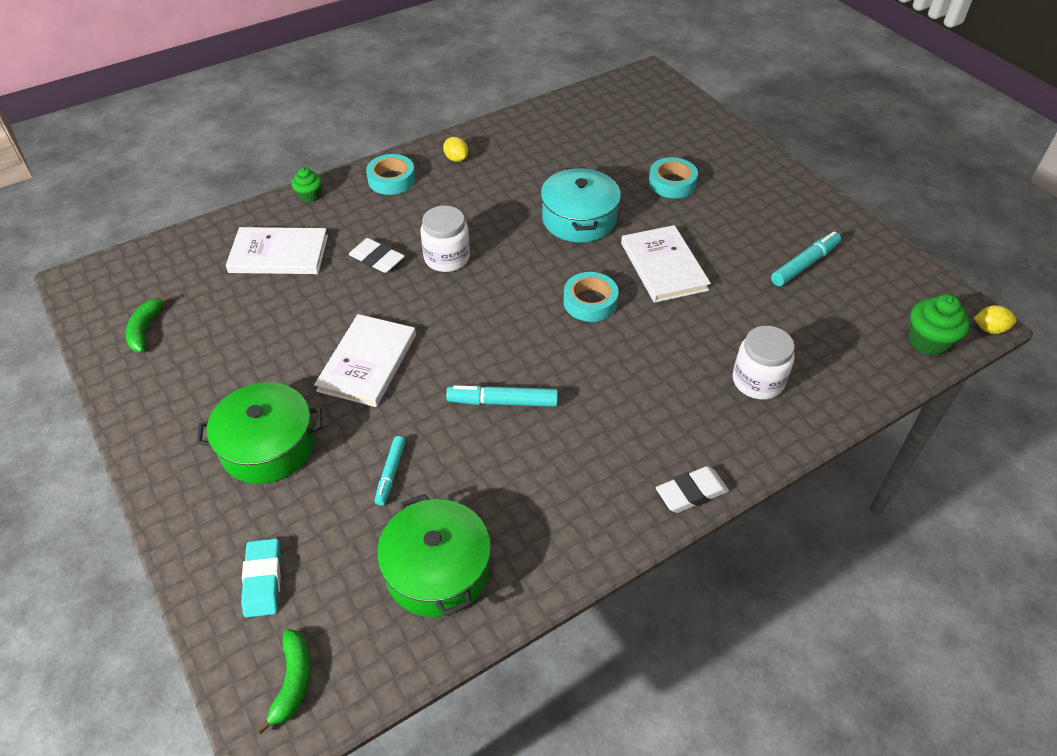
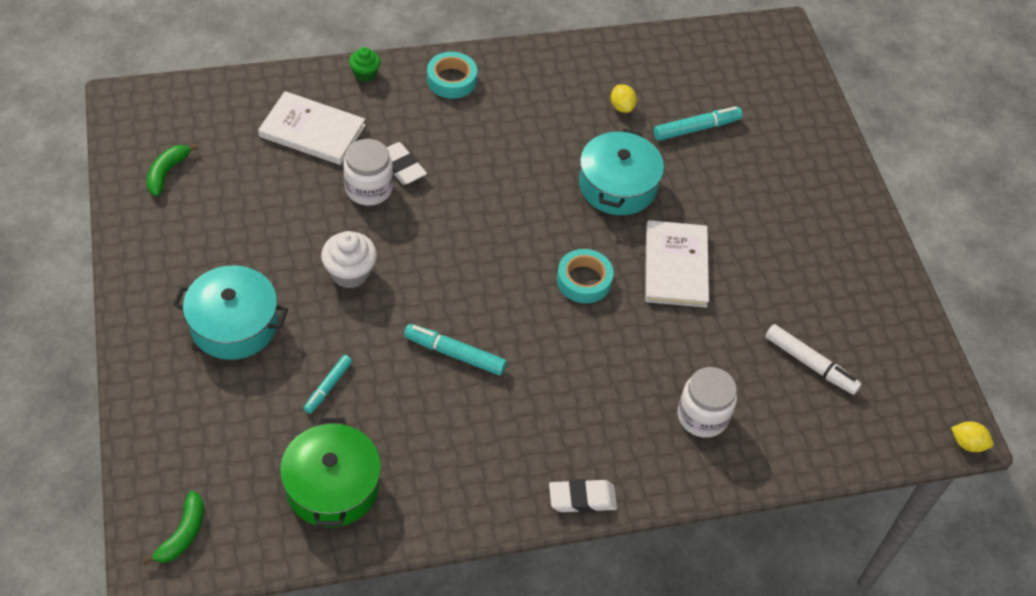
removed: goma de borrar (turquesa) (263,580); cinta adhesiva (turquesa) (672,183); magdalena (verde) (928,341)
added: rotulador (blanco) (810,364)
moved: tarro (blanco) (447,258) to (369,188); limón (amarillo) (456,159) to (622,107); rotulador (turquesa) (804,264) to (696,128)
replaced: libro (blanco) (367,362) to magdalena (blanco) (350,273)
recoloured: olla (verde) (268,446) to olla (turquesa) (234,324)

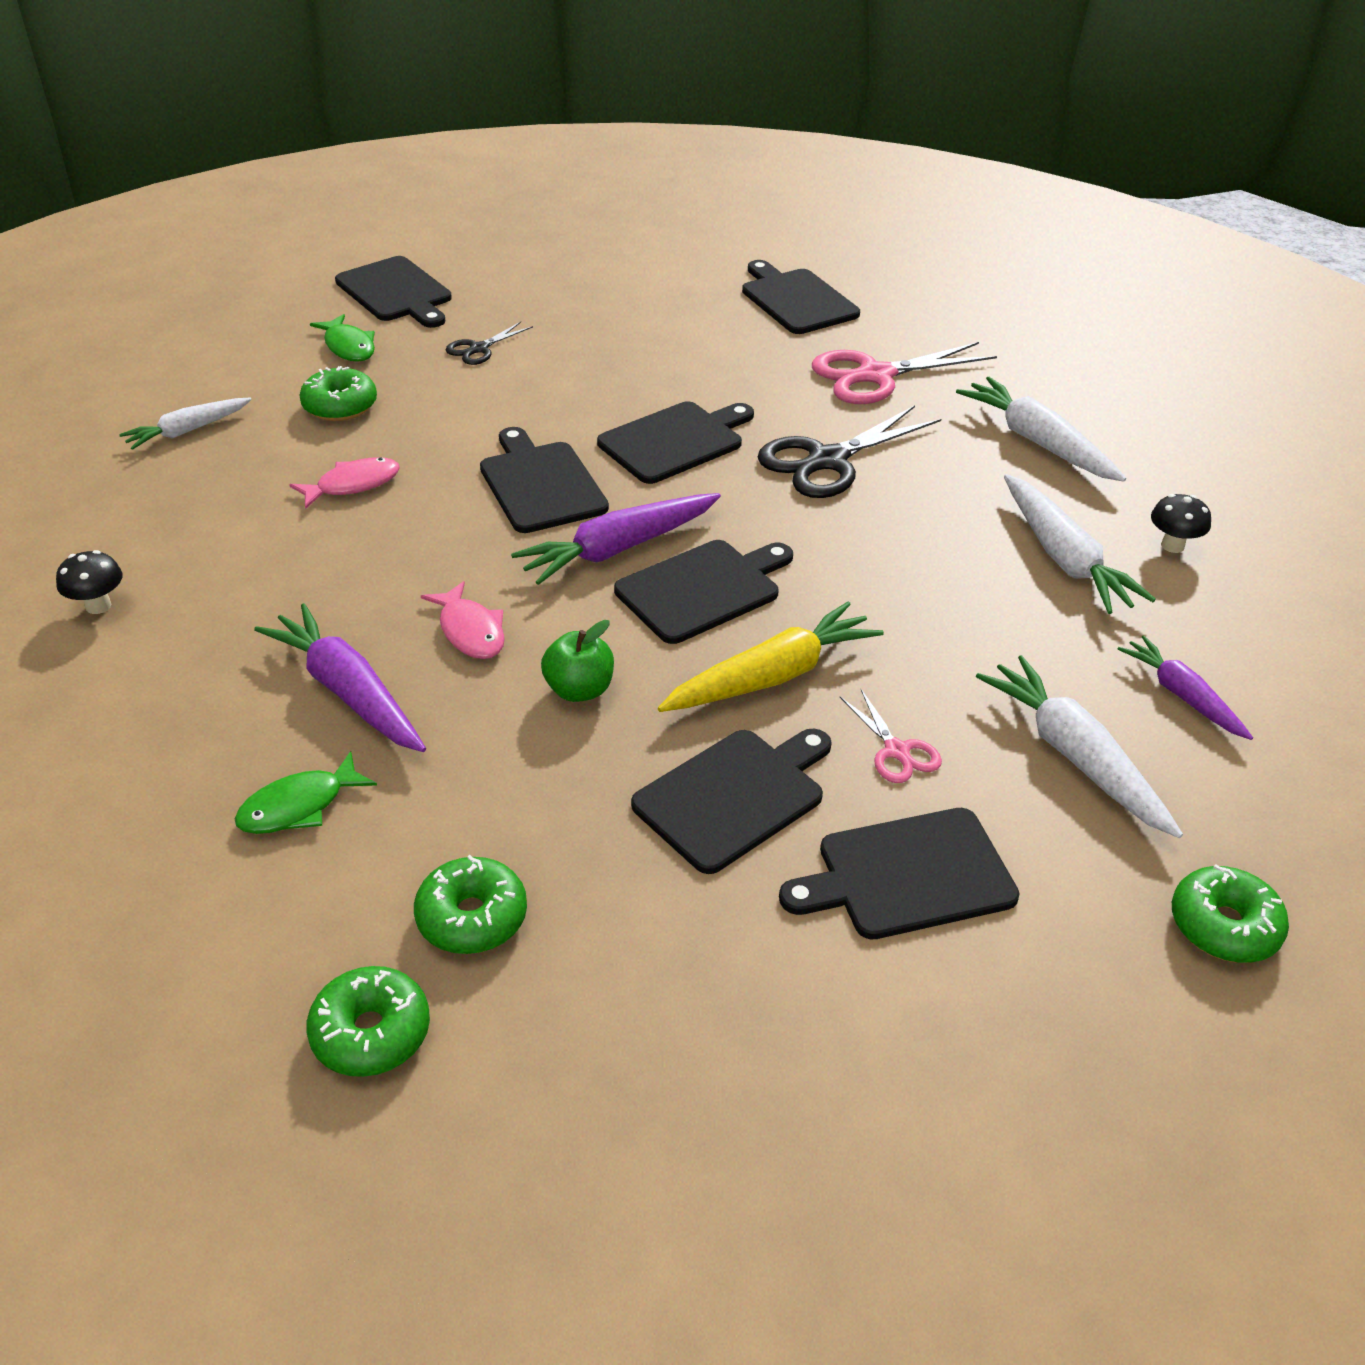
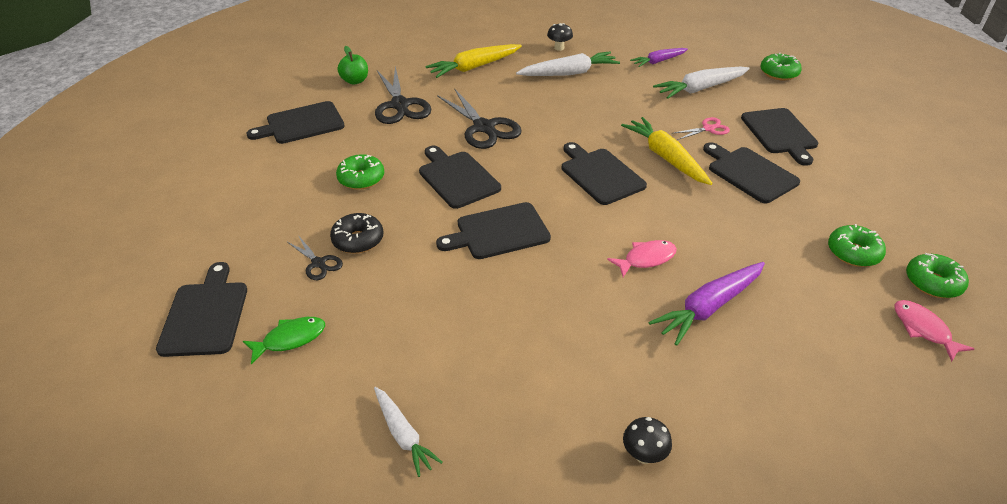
removed: pez (verde) (299,806); zanahoria (morado) (618,549)
added: rosquilla (negro) (358,240)
moved: rosquilla (verde) (340,406) to (361,178); manzana (verde) (579,690) to (355,81); pez (rosa) (353,485) to (923,329)
recoloured: tijeras (rosa) (876,376) to tijeras (negro) (400,105); zanahoria (blanco) (1037,442) to zanahoria (amarillo) (474,67)
turned: tabla de cortar (negro) (396,292) = (205,315) 60 degrees counterclockwise

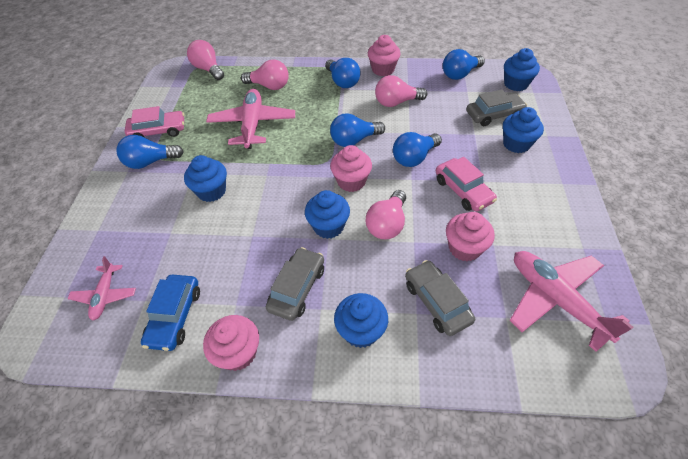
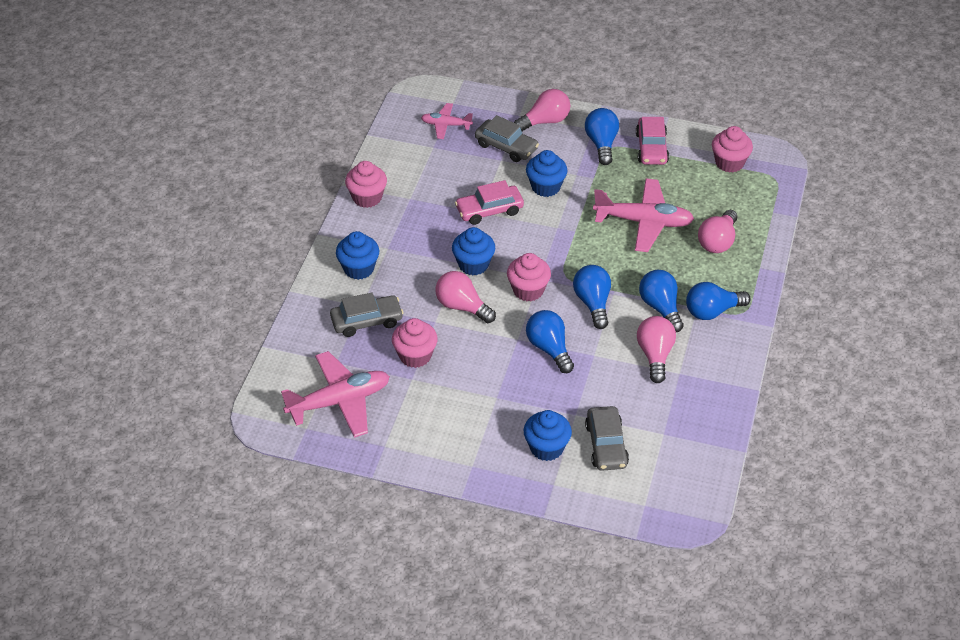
removed: coche (azul) (175,316); magdalena (azul) (515,84)
moved: coche (rosa) (463,191) to (489,210); coche (gris) (297,288) to (506,147); bombilla (rosa) (208,69) to (545,121); bombilla (azul) (460,74) to (660,308); magdalena (rosa) (383,69) to (729,163)

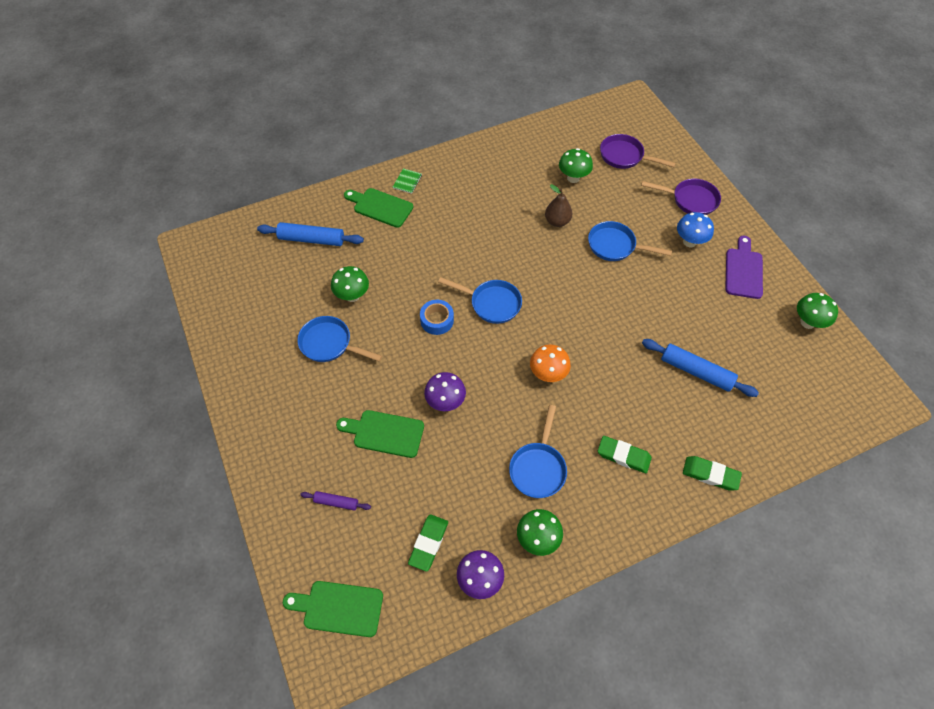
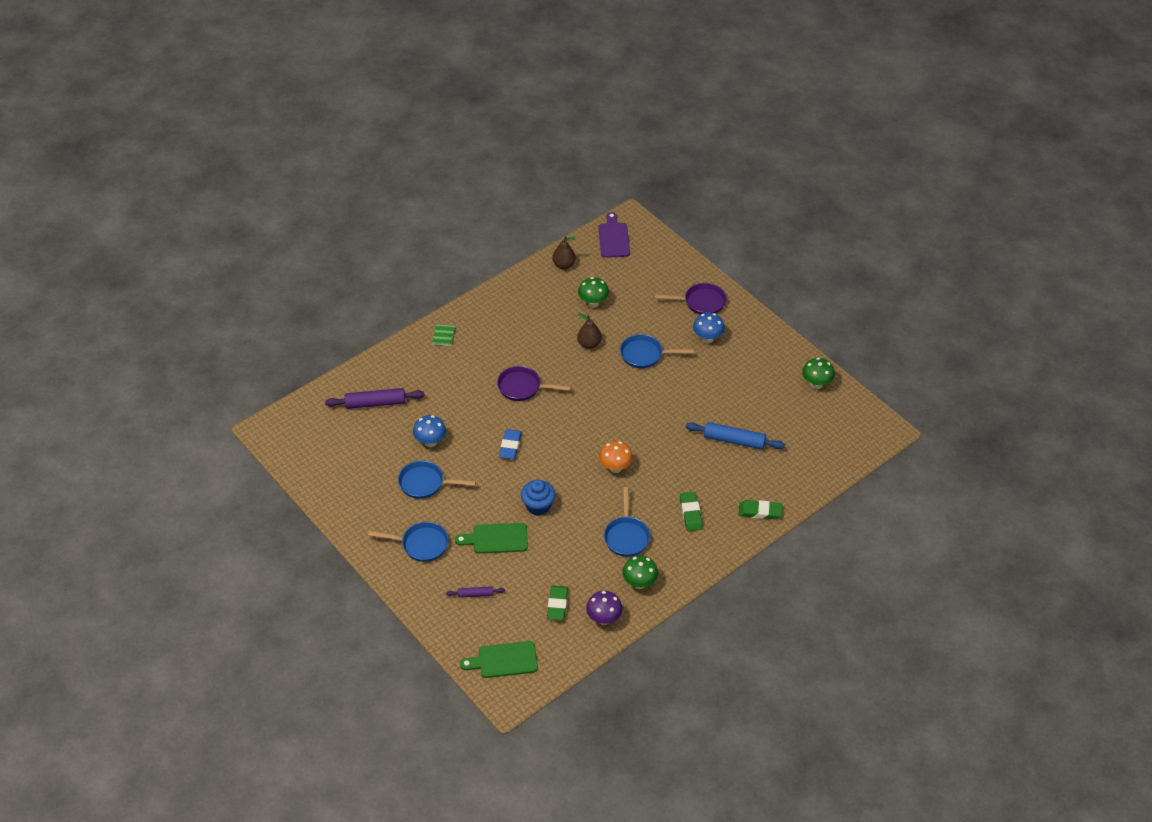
removed: tabla de cortar (verde) (380,207)
added: pera (marrón) (564,265)
moved: sartén (azul) (491,303) to (421,544); sartén (morado) (624,156) to (523,387); tabla de cortar (morado) (743,270) to (613,238)
replaced: cinta adhesiva (azul) (437,320) to goma de borrar (azul) (510,446); seta (morado) (445,402) to magdalena (azul) (538,506)
recoloured: rodillo (azul) (311,239) to rodillo (morado) (375,403); seta (verde) (352,296) to seta (azul) (430,442)
turned: goma de borrar (verde) (623,456) = (690,513) 75 degrees clockwise

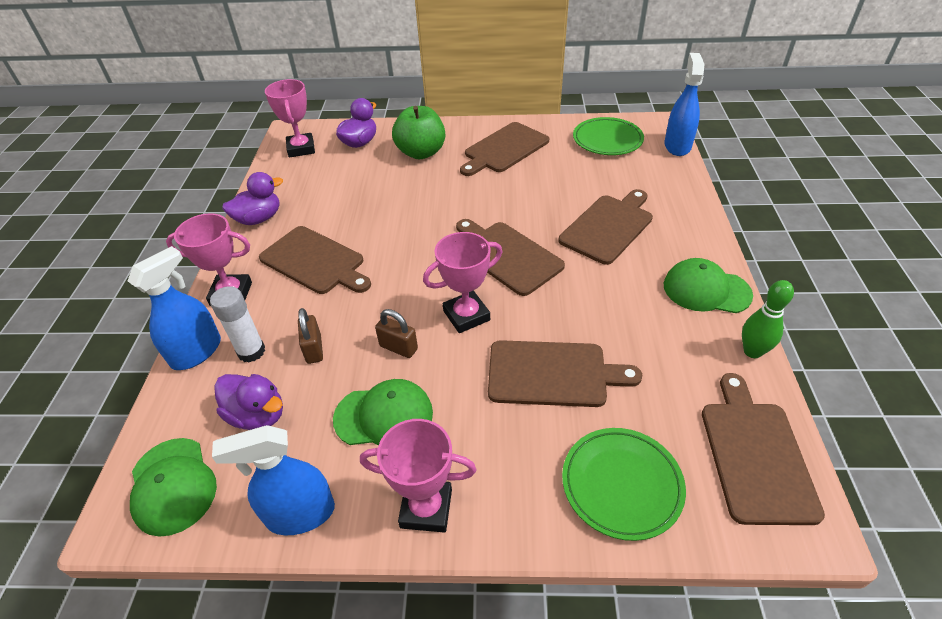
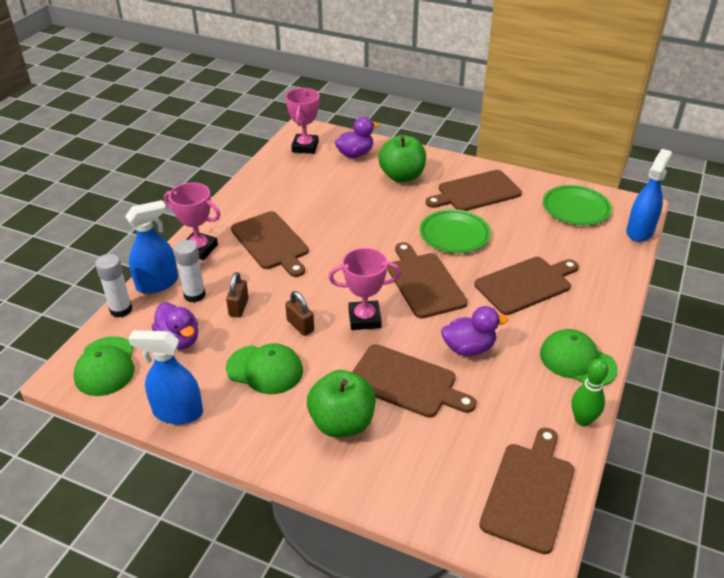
removed: trofeo (rosa) (426,508)
added: barra de pegamento (blanco) (121,310); manzana (verde) (342,423)
moved: plato (verde) (621,484) to (454,234); pato (morado) (259,219) to (468,348)

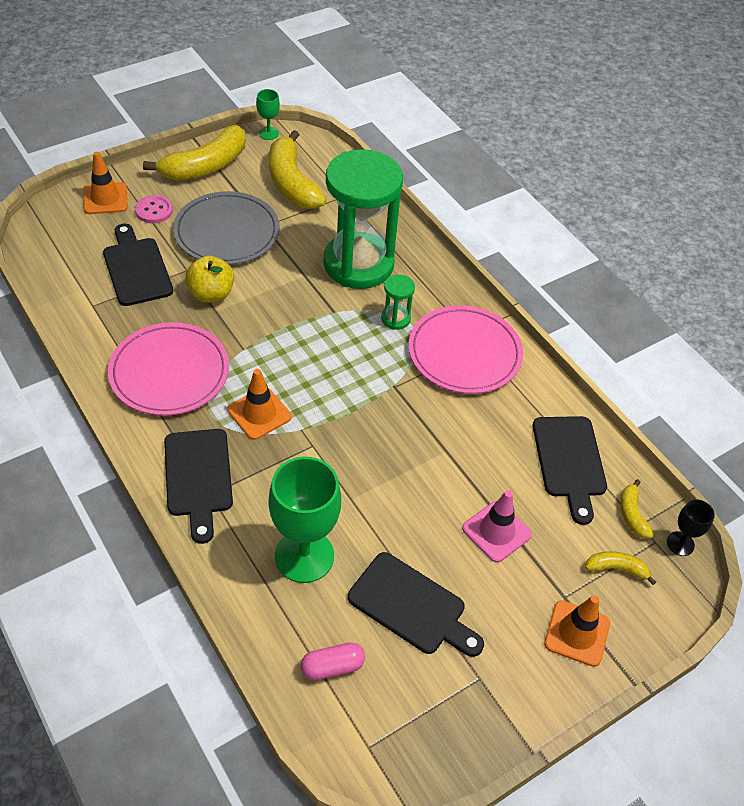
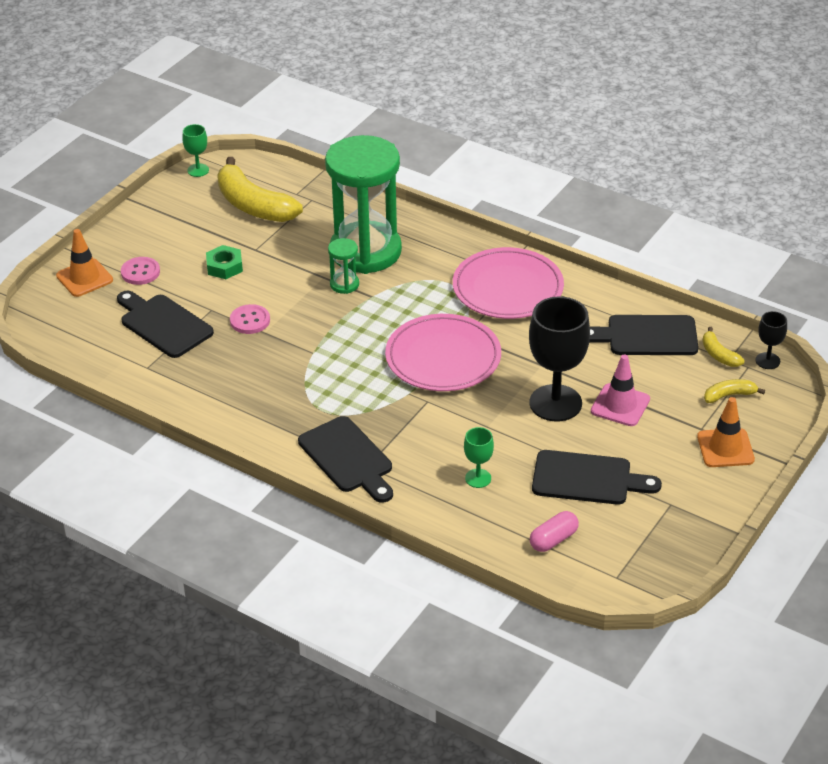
removed: plátano (amarillo) (206,166); cono de tráfico (naranja) (259,413)
added: copa (negro) (555,403)
moved: reloj de arena (verde) (395,319) to (344,284); plato (rosa) (169,372) to (443,357)
replaced: plato (gris) (227,232) to tuerca (verde) (224,267); manzana (amarillo) (211,294) to botón (rosa) (250,320)
turned: tabla de cortar (negro) (569,461) = (646,336) 120 degrees clockwise
resized: copa (verde) (304,556) = (478,478) x0.48

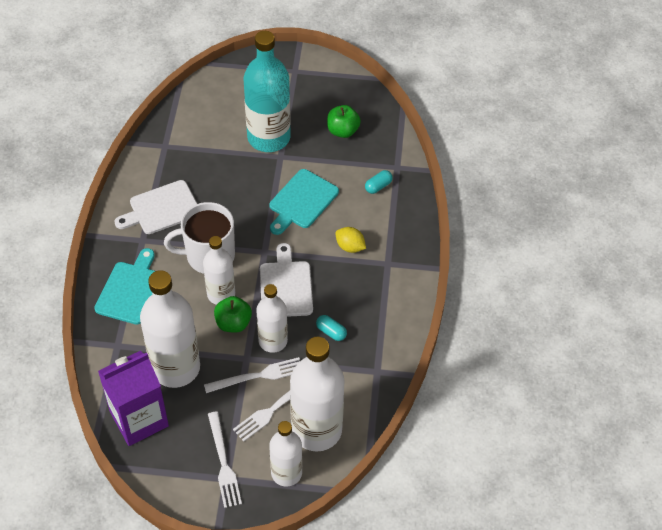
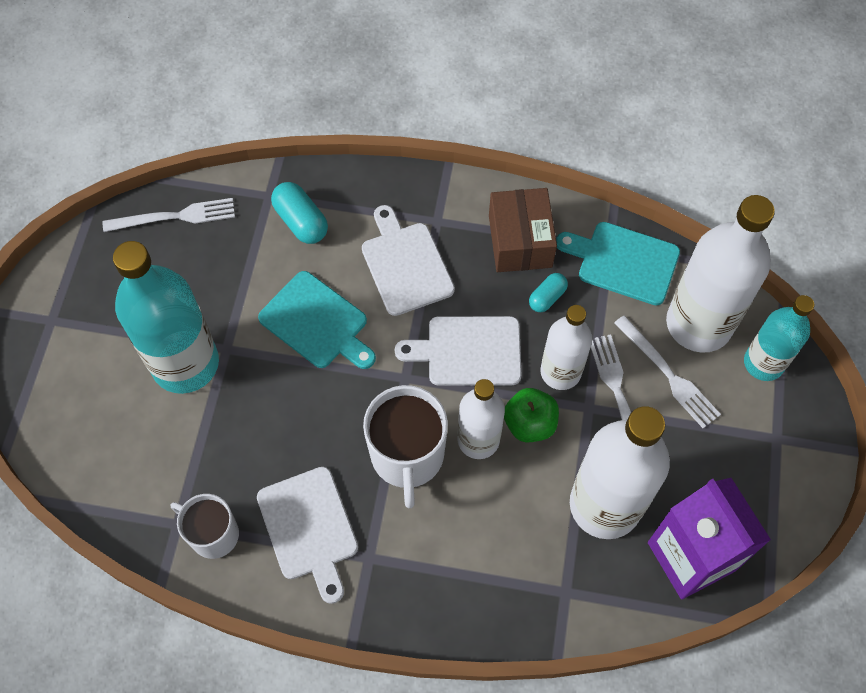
removed: manzana (verde) (343,131)
added: taza (blanco) (213,534); caja (marrón) (520,241)
moved: tenedor (blanco) (223,462) to (175,217); tabla de cortar (turquesa) (130,290) to (623,262)
replaced: limón (amarillo) (350,247) to tabla de cortar (blanco) (405,265)
recoloured: botella (blanco) (286,473) to botella (turquesa) (763,363)
resized: cápsula (turquesa) (378,186) = (301,221) x1.57

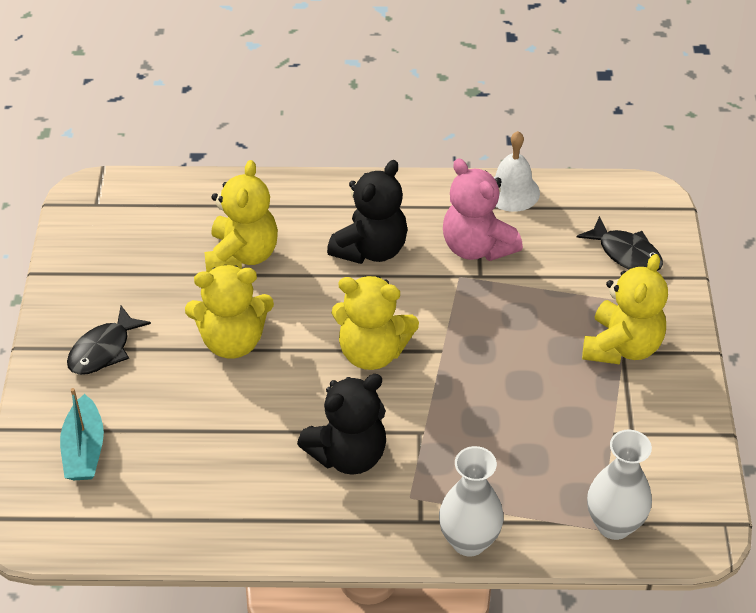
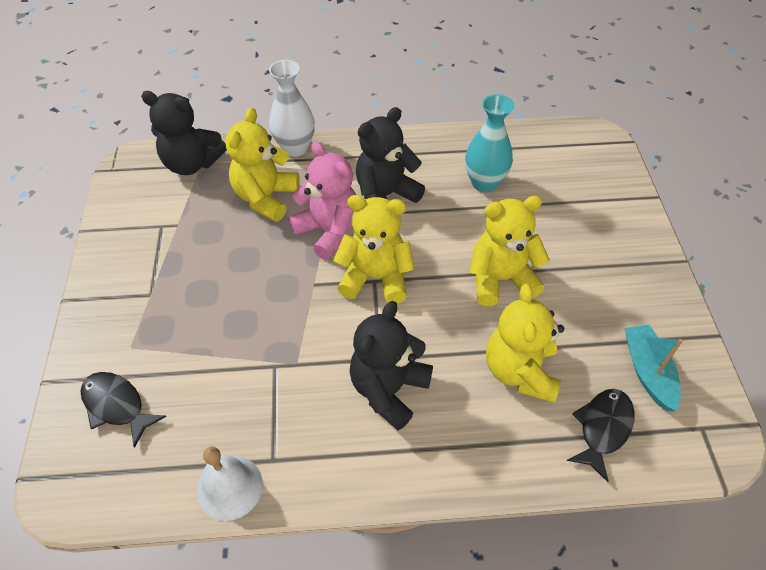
added: florero (turquesa) (484,183)
moved: osito (amarillo) (622,346) to (266,198); osito (rosa) (477,247) to (328,231); pez (negro) (103,350) to (603,429); barco (turquesa) (84,449) to (648,372)
replaced: florero (blanco) (614,525) to osito (negro) (192,163)

